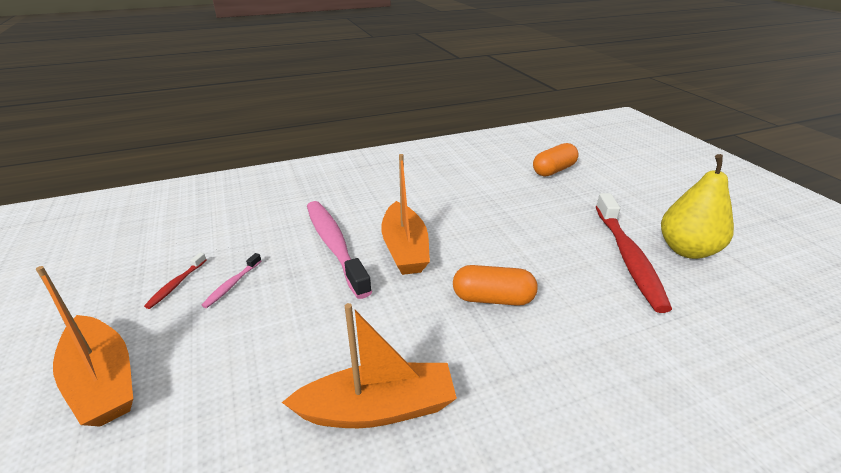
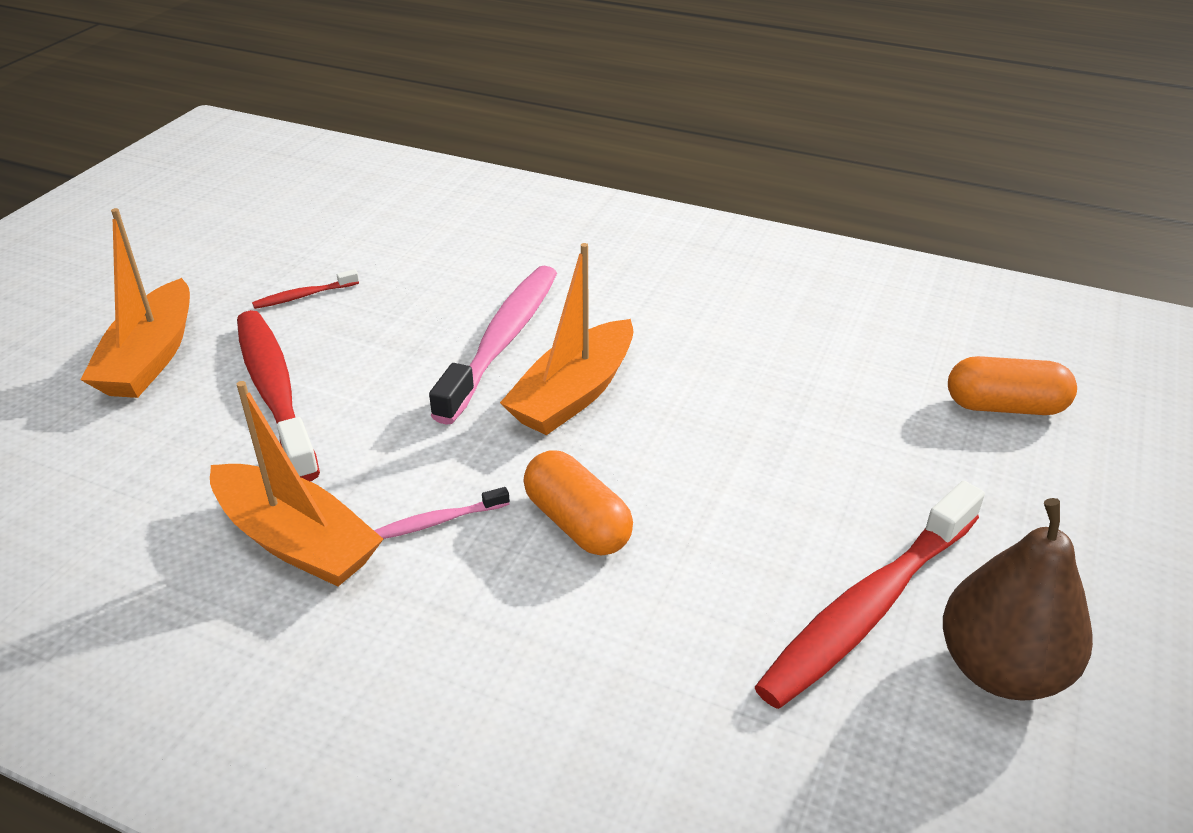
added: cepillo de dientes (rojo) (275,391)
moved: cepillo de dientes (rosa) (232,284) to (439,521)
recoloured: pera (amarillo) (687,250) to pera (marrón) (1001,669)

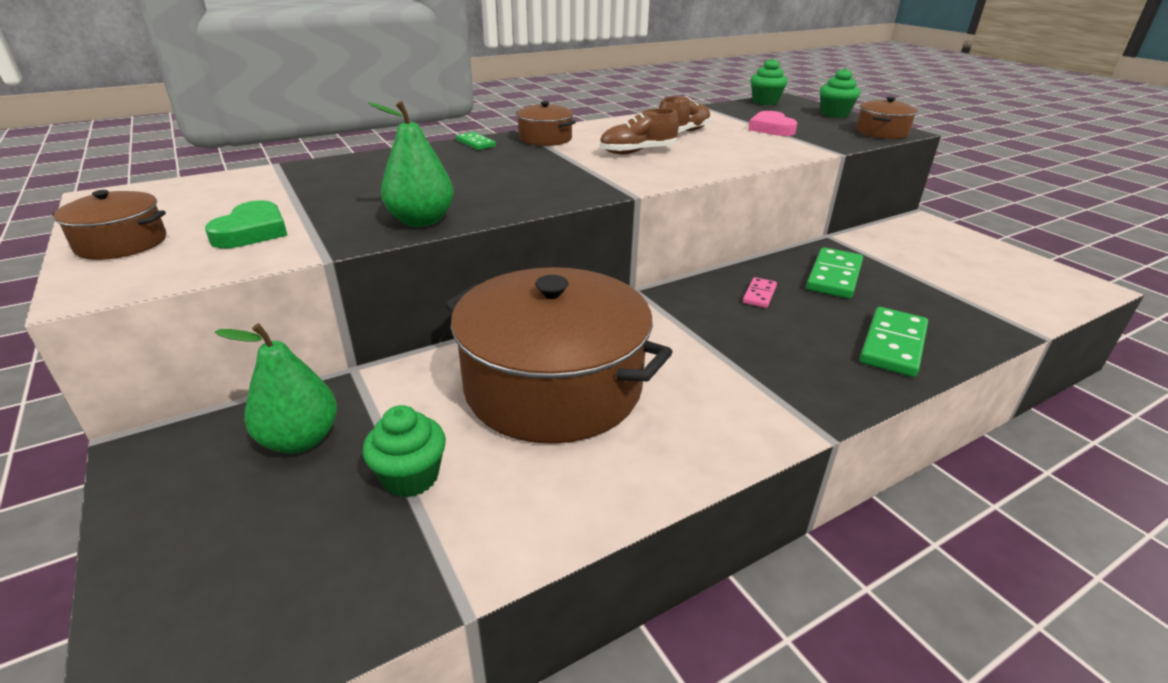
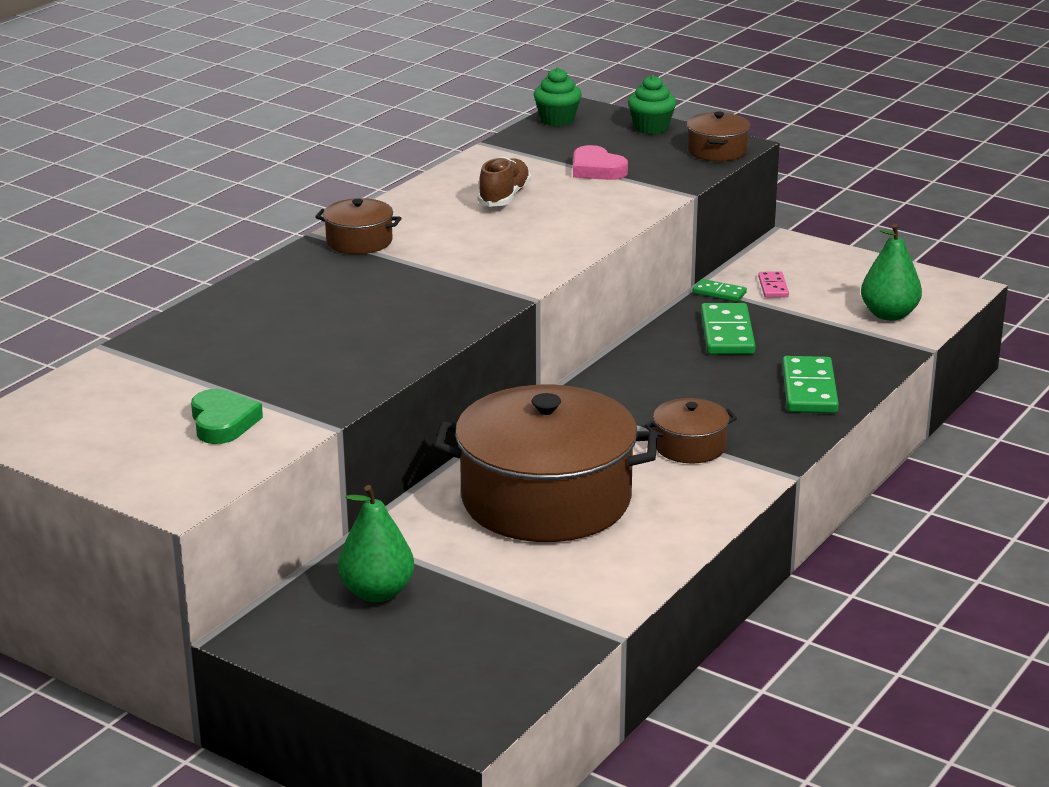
removed: magdalena (verde) (411,477); zapato (marrón) (637,152)
moved: olla (marrón) (122,243) to (690,446); ficha de dominó (verde) (476,143) to (719,293); ficha de dominó (rosa) (759,294) to (773,287); pera (verde) (421,221) to (889,315)

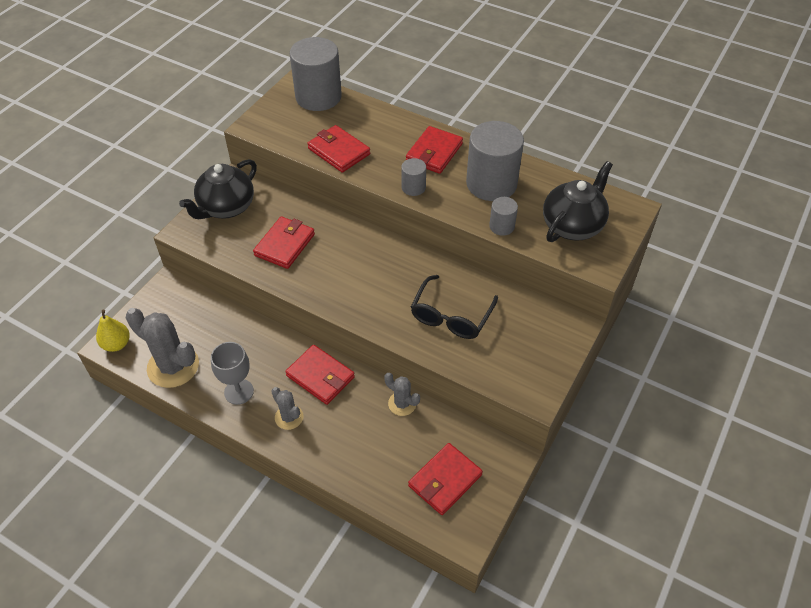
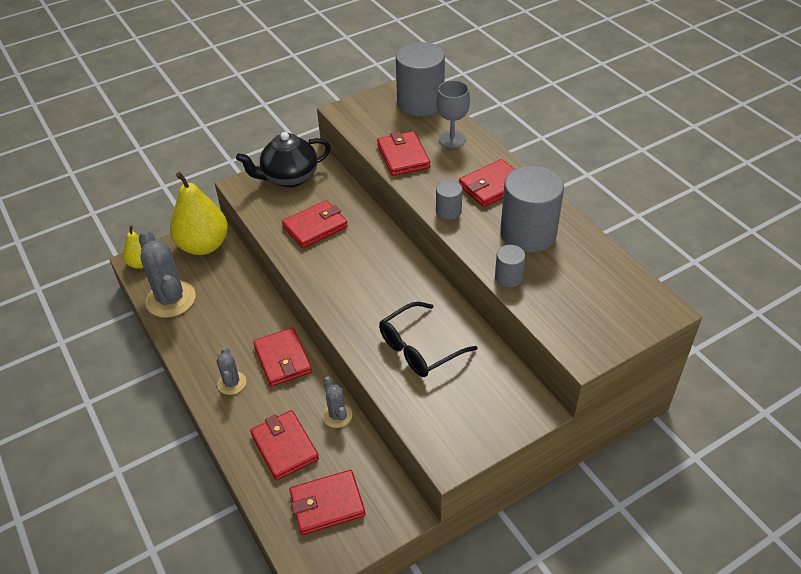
removed: tetera (negro) (573,225)
added: pera (amarillo) (203,245); cartera (rojo) (285,447)
moved: copa (gris) (239,392) to (452,139)

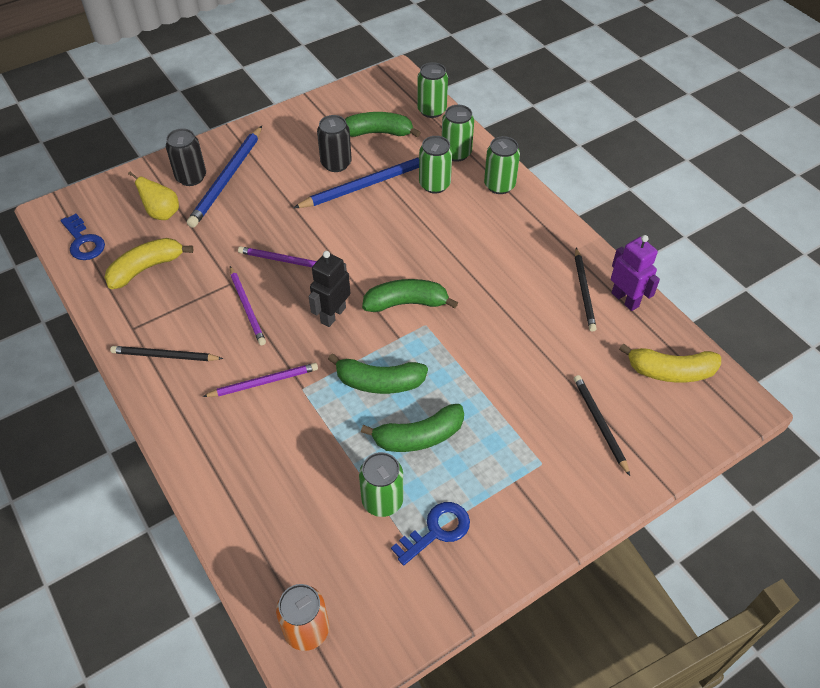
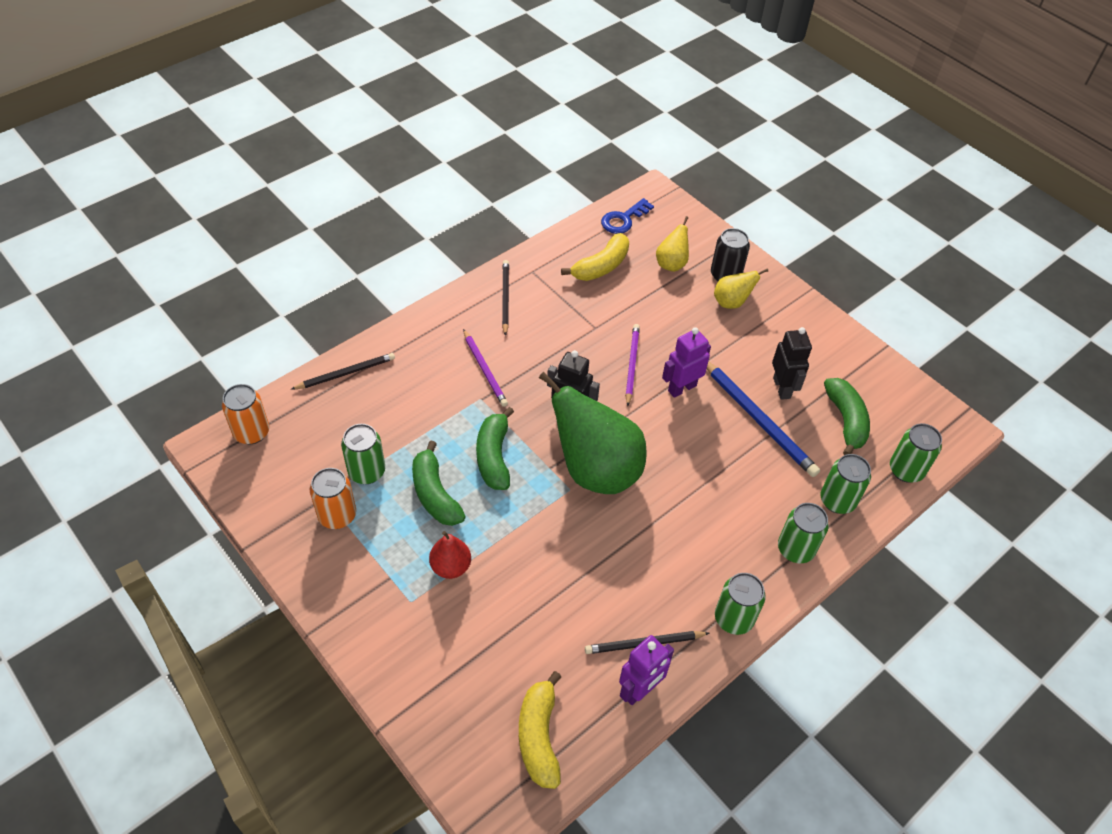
removed: lápiz (morado) (247,307)
added: pera (rojo) (451,566); robot (morado) (682,388)
moved: lápiz (negro) (599,424) to (346,373); lata (verde) (434,184) to (733,618)
replaced: llave (azul) (436,531) to lata (naranja) (337,515); plátano (verde) (406,303) to pera (verde) (595,470); lápiz (azul) (227,179) to pera (amarillo) (731,302); lata (negro) (336,163) to robot (negro) (782,388)
turned: plátano (amarillo) (146,268) = (601,266) 90 degrees clockwise

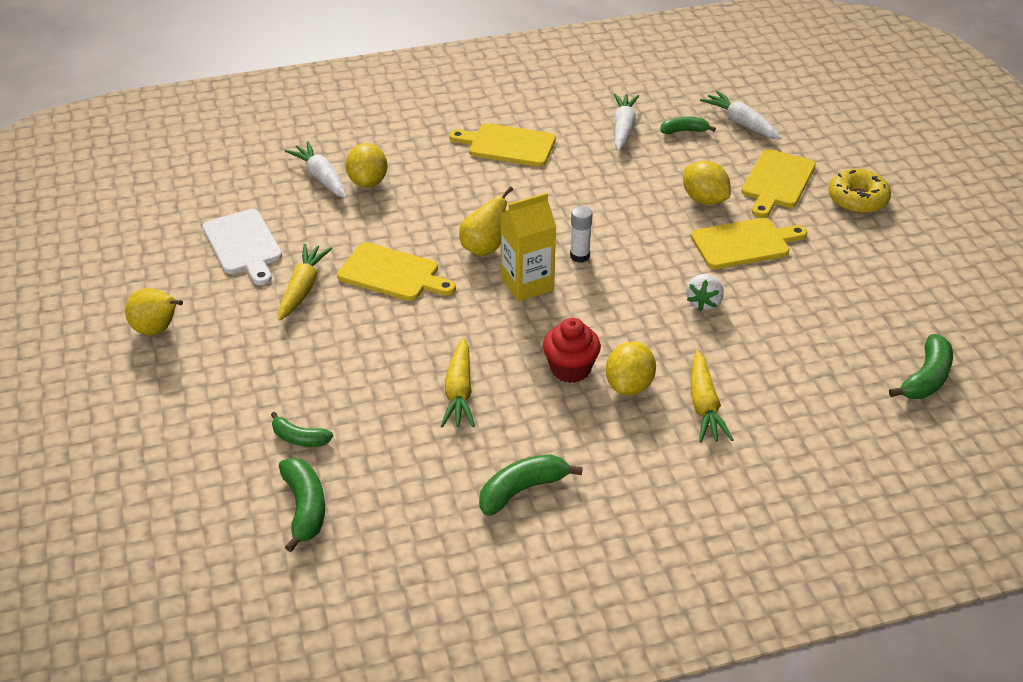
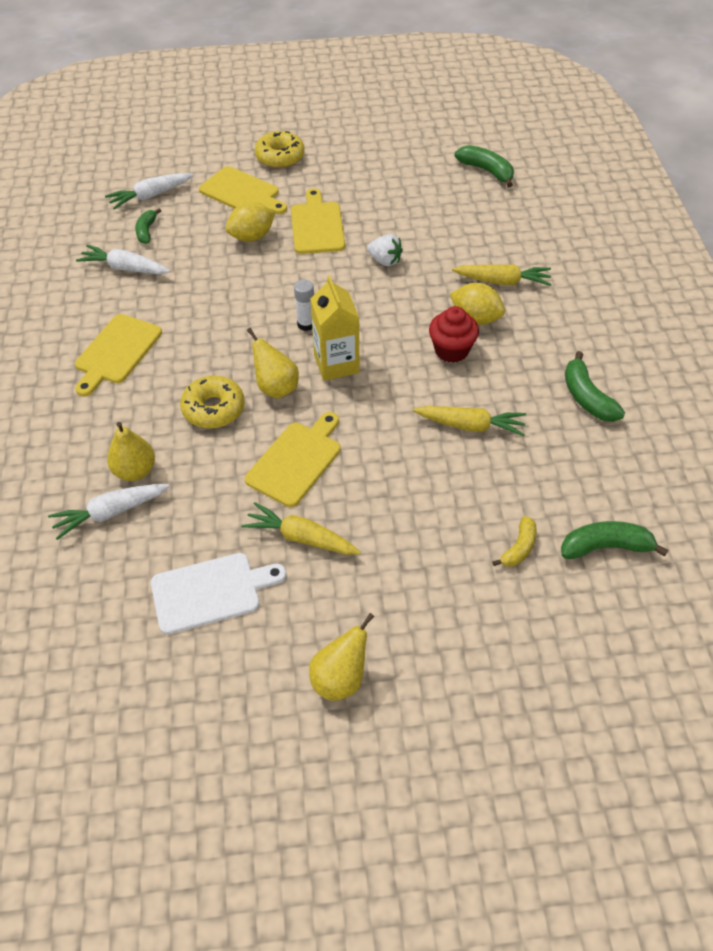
added: rosquilla (amarillo) (213,409)
replaced: limón (amarillo) (368,182) to pera (amarillo) (135,471)
recoloured: plátano (verde) (299,438) to plátano (amarillo) (519,548)

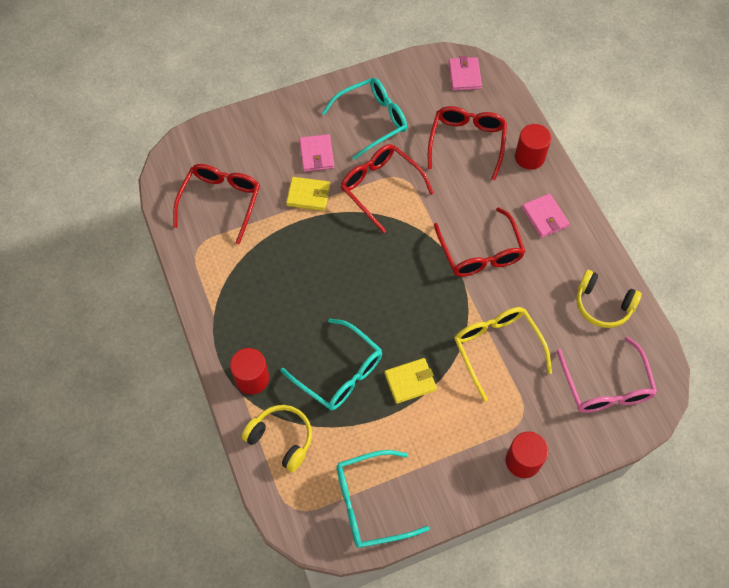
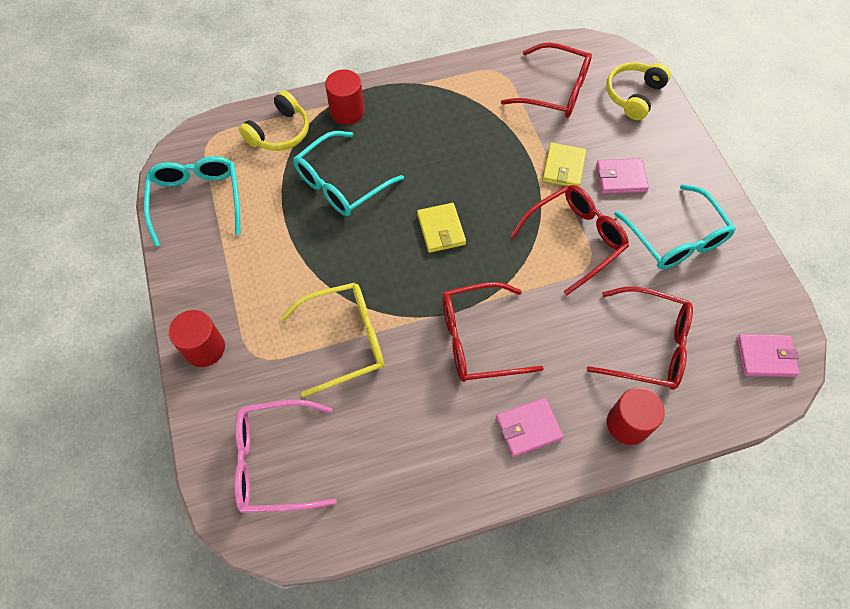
moved: cartera (amarillo) (410,382) to (441,229); auriculares (amarillo) (602,305) to (633,95)

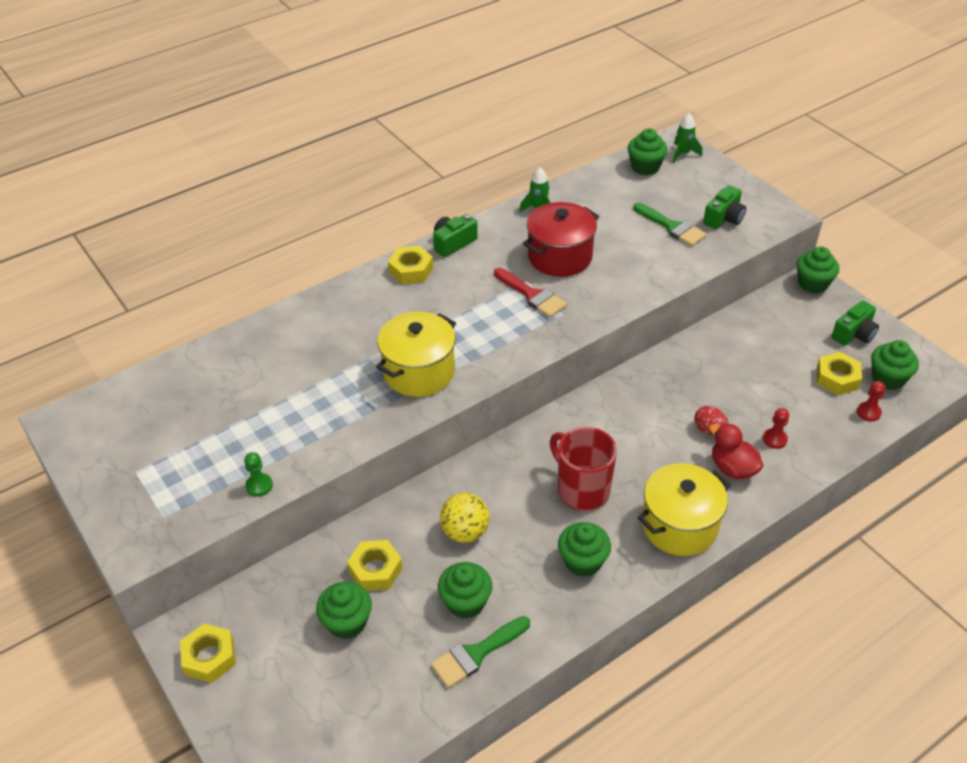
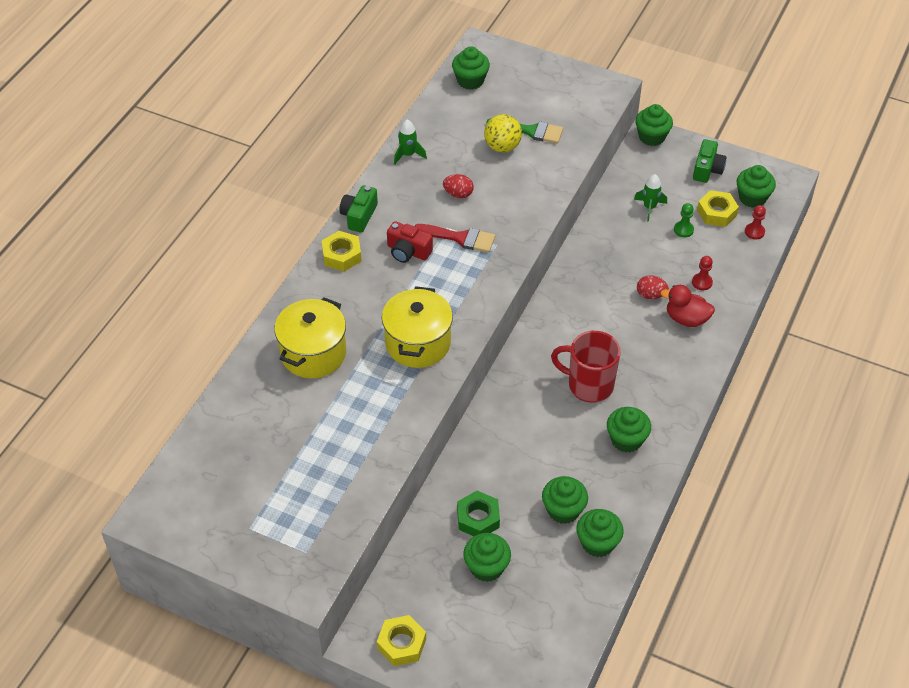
removed: cámara (verde) (724,218)
added: cámara (rojo) (408,251)
moved: olla (amarillo) (679,526) to (313,353); pelota (amarillo) (465,532) to (502,147); cohete (verde) (683,154) to (649,207); peón (verde) (259,485) to (683,230)
replaced: olla (rojo) (560,257) to huevo (rojo) (458,194); pincel (verde) (476,654) to magdalena (verde) (597,543)
recoloured: tuerca (amarillo) (375,570) to tuerca (verde) (478,518)

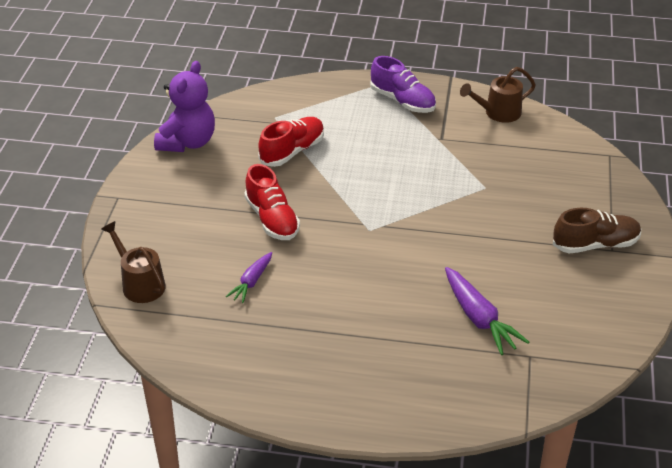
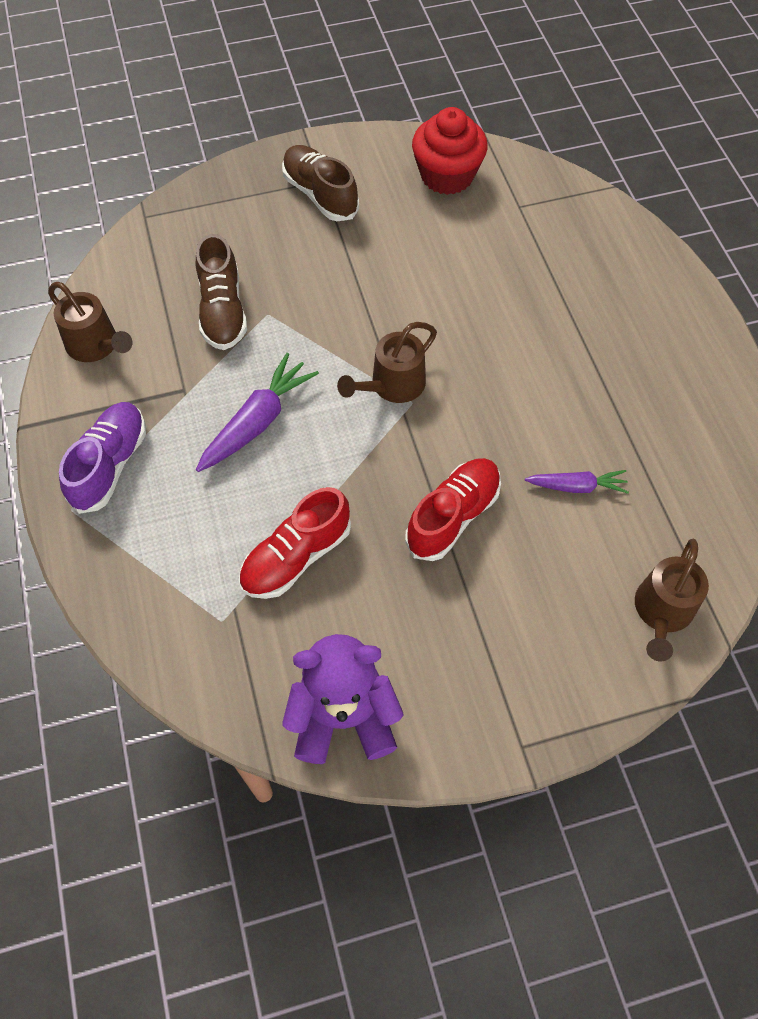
added: zapato (marrón) (223,311); regadera (marrón) (392,386); magdalena (rojo) (447,176)
moved: zanahoria (morado) (479,318) to (258,421)
turned: zapato (rojo) (292,151) = (296,557) 60 degrees counterclockwise

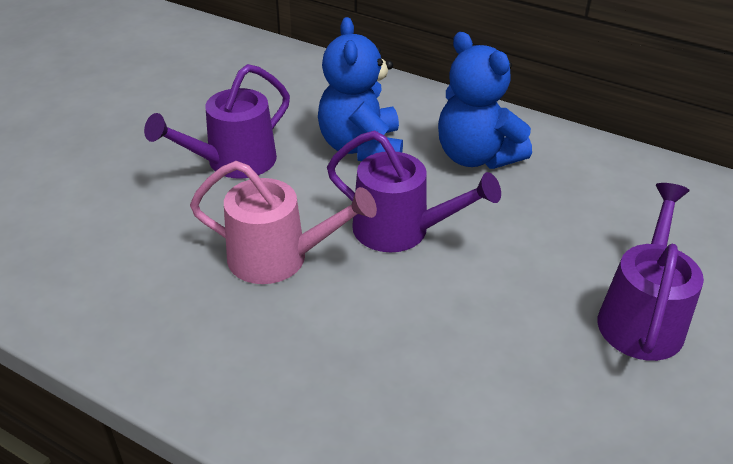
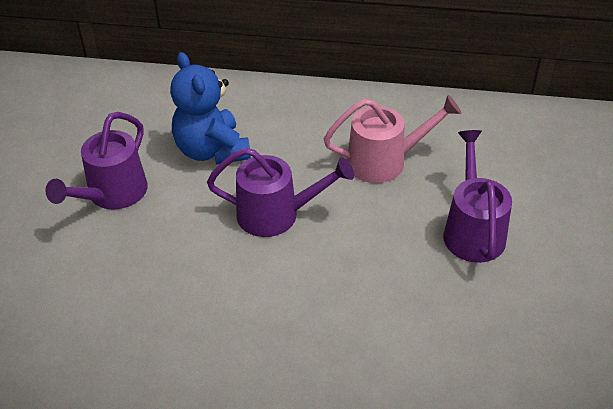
removed: osito (azul) (476,157)
moved: regadera (rosa) (279,258) to (385,161)

